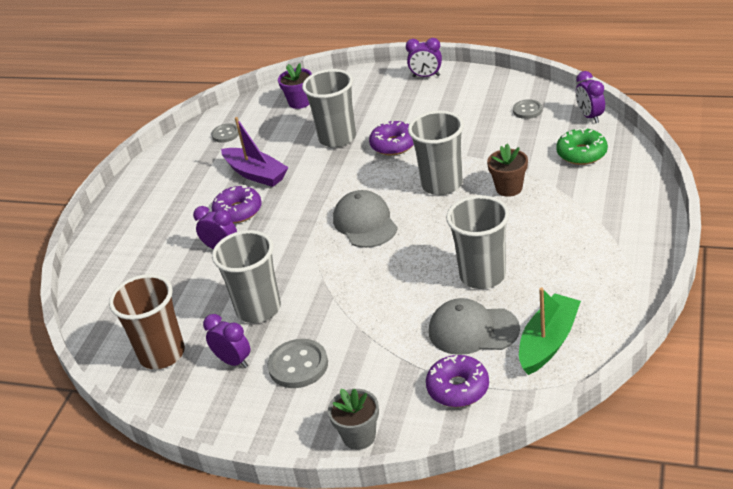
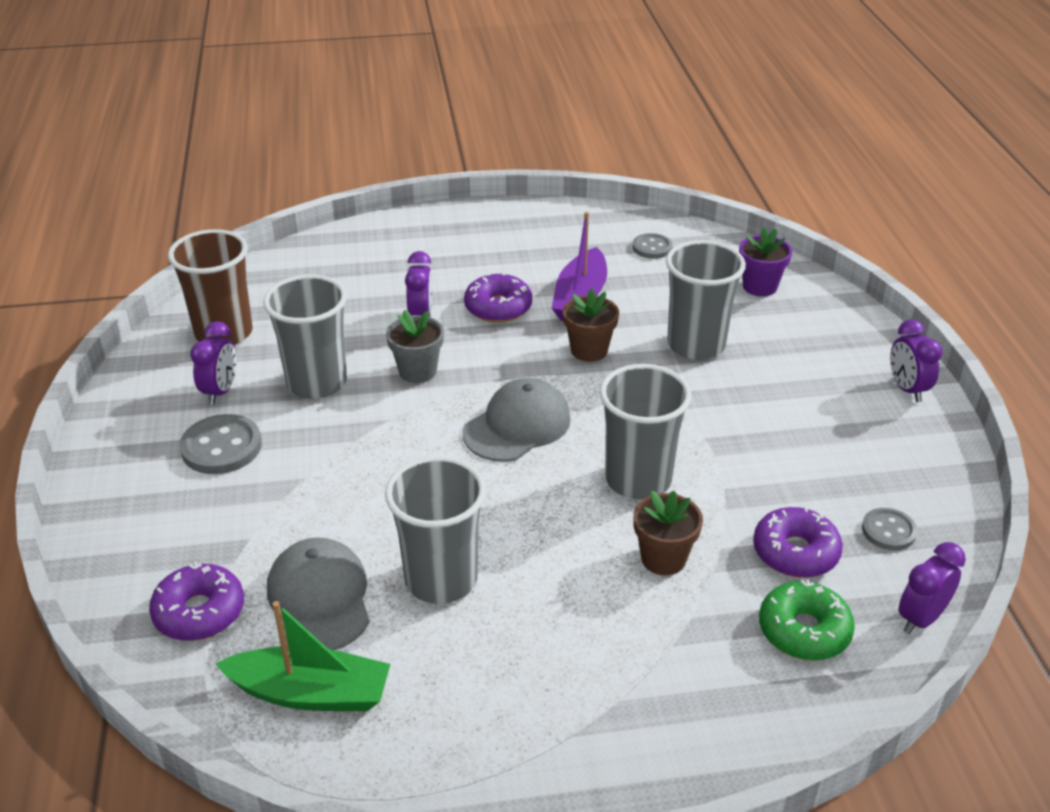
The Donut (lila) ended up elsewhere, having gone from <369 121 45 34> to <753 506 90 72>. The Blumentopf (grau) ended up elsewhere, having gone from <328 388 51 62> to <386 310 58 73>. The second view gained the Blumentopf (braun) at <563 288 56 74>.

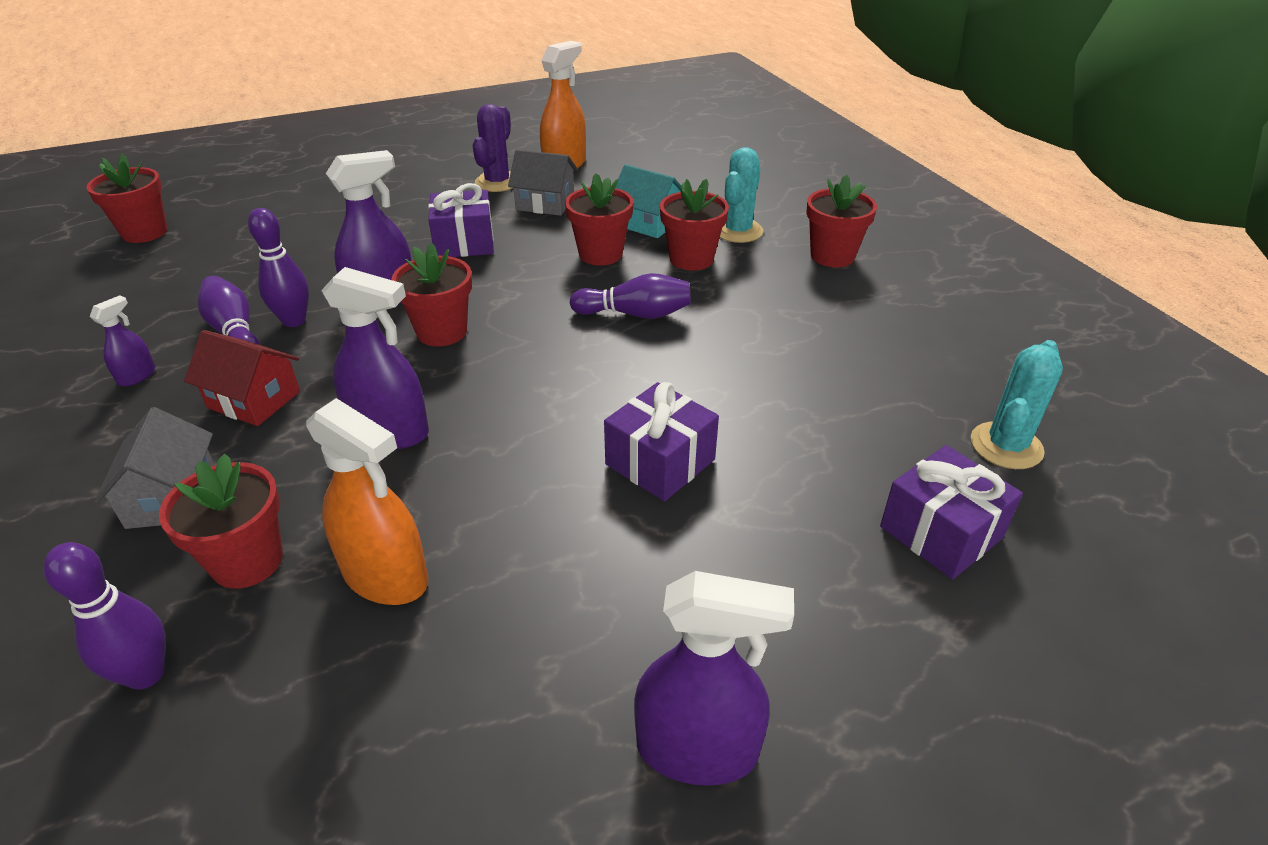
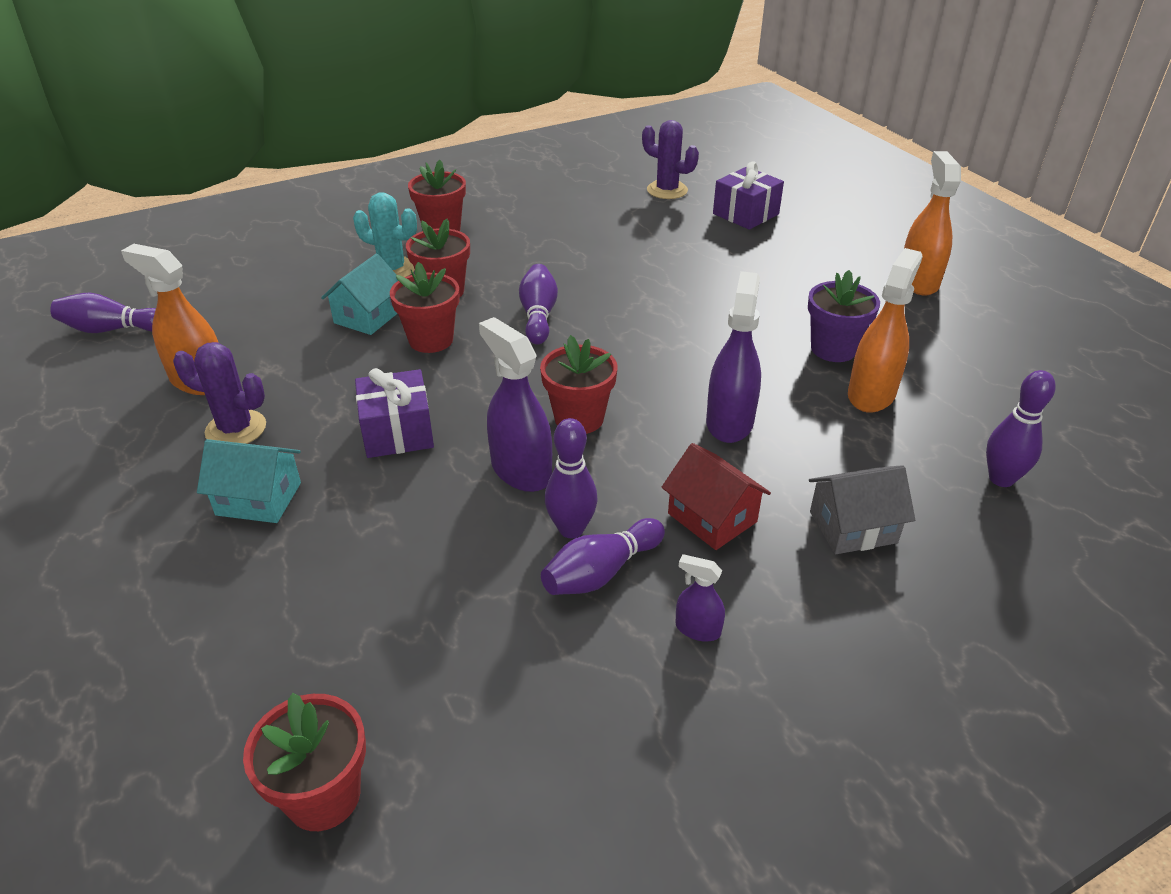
The second view lost the Haus (grau) at <508 149 70 67>. The Haus (rot) at <184 330 116 96> ended up facing another way, 60 degrees counterclockwise from before. What was the Kaktus (türkis) at <971 340 92 129> turned into the Kaktus (lila) at <642 120 57 79>. The second view lost the Geschenk (lila) at <604 382 115 120>. The second view lost the Blumentopf (rot) at <159 454 124 135>. What was the Sprühflasche (lila) at <634 571 160 215> turned into the Sprühflasche (orange) at <904 151 57 145>. The second view gained the Blumentopf (lila) at <808 270 72 92>. The second view gained the Bowlingkegel (lila) at <50 293 106 40>. The second view gained the Haus (türkis) at <197 439 104 84>.

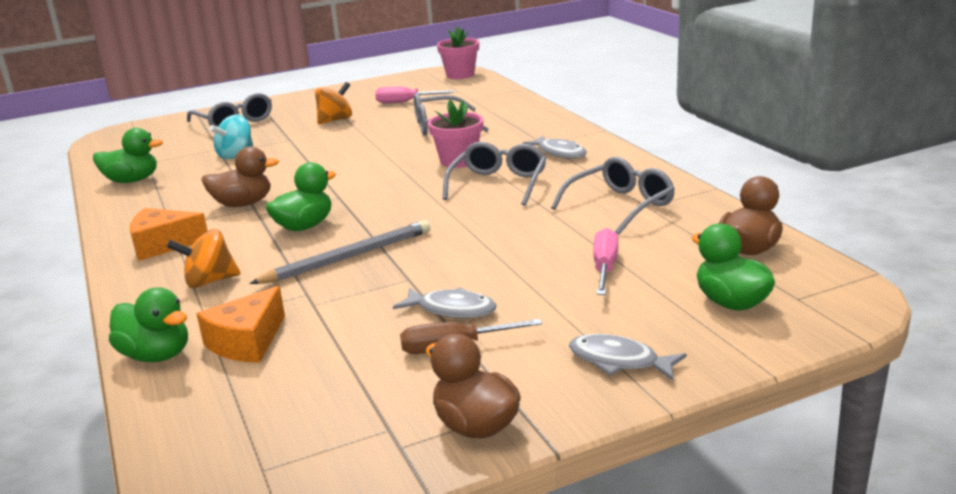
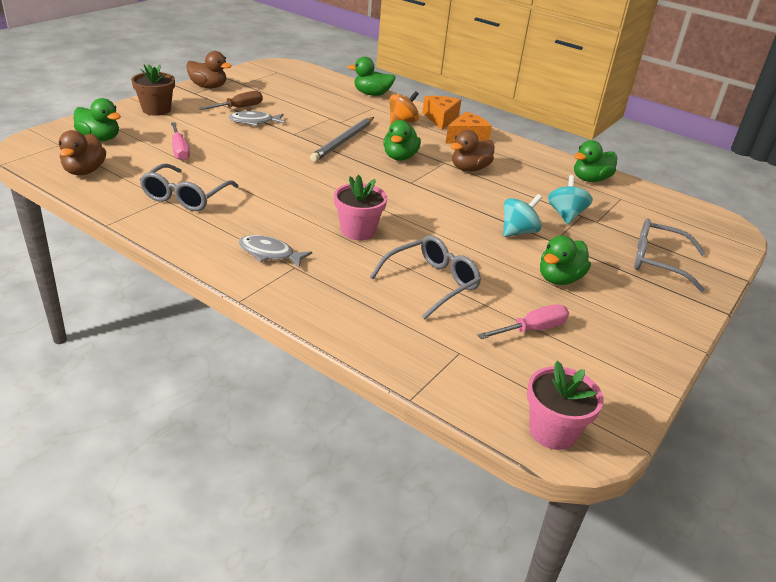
Where the Kreisel (orange) stood at <315 82 37 42>, the Ente (grün) came to stand at <540 235 51 50>. The second view lost the Brille (grau) at <443 142 103 64>. The Käse (orange) ended up elsewhere, having gone from <196 286 89 77> to <422 96 39 34>. Where the Fisch (grau) stood at <569 334 118 47>, the Blumentopf (braun) came to stand at <131 64 44 52>. The second view gained the Kreisel (türkis) at <503 194 39 43>.

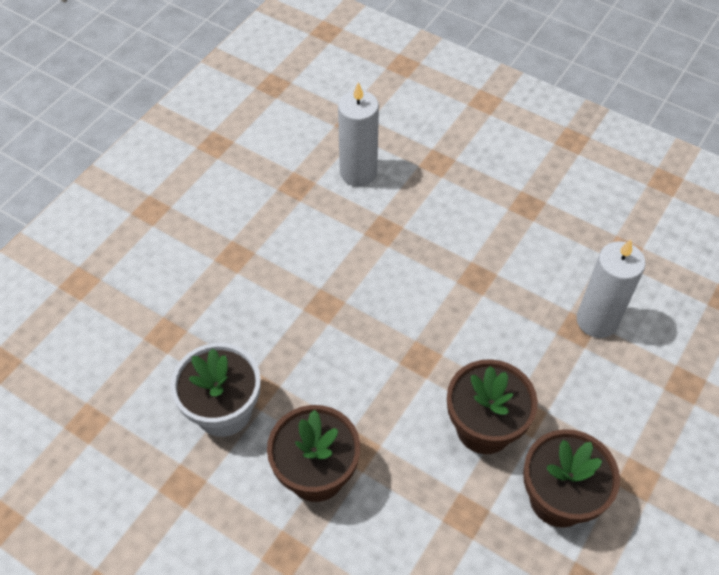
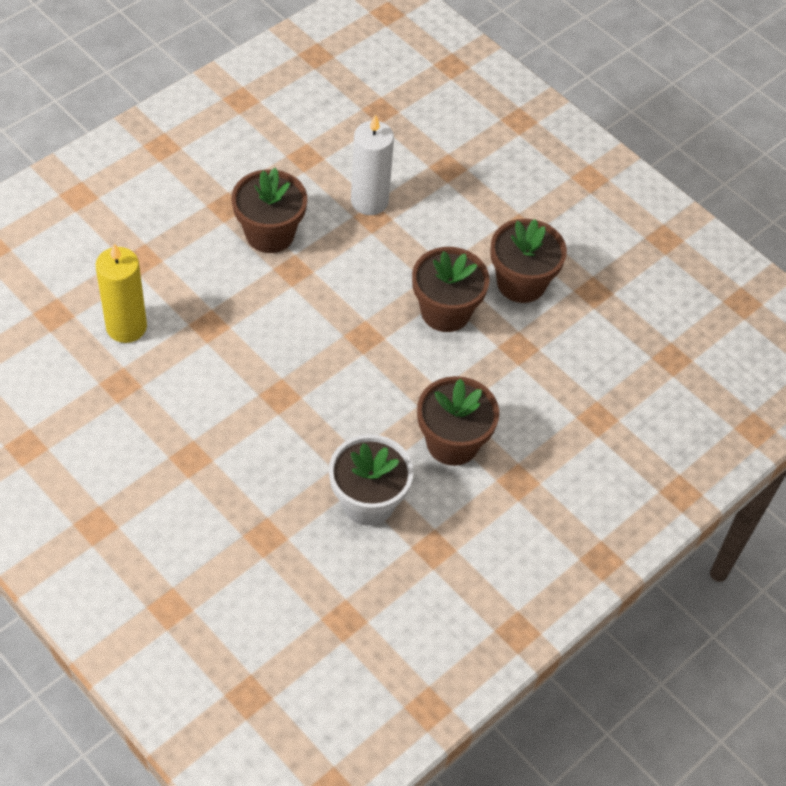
What was the Kerze (weiß) at <338 82 41 104> turned into the Kerze (gelb) at <96 243 51 100>. The second view gained the Blumentopf (braun) at <232 168 75 85>.

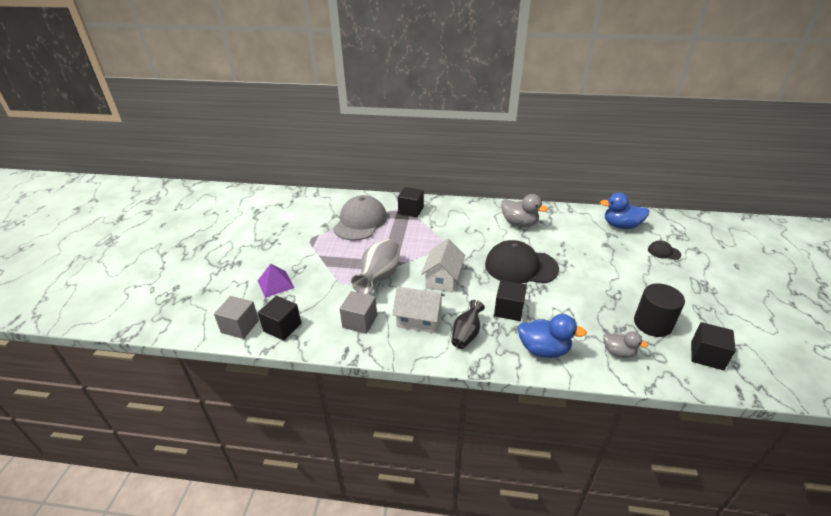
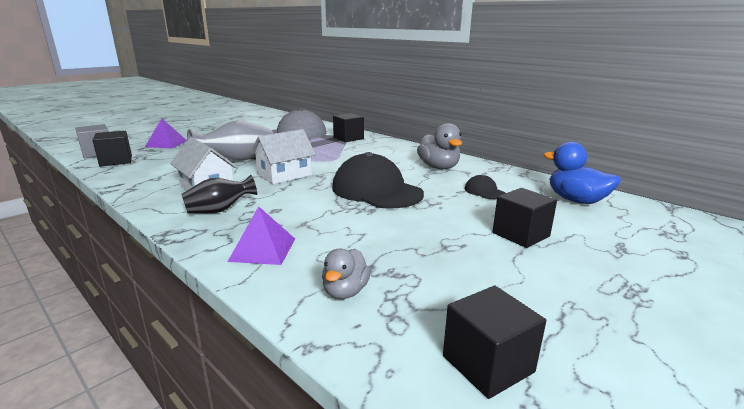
The Kappe (schwarz) ended up elsewhere, having gone from <648 240 33 20> to <465 175 40 24>. The Kubus (schwarz) ended up elsewhere, having gone from <494 280 33 41> to <493 188 64 60>. The second view lost the Vollzylinder (schwarz) at <634 284 51 53>. The second view lost the Kubus (grau) at <340 291 37 43>. Where the Ente (blau) stood at <518 314 69 44>, the Pyramide (lila) came to stand at <228 206 67 59>. The Ente (grau) at <603 331 45 27> ended up facing another way, 45 degrees clockwise from before.

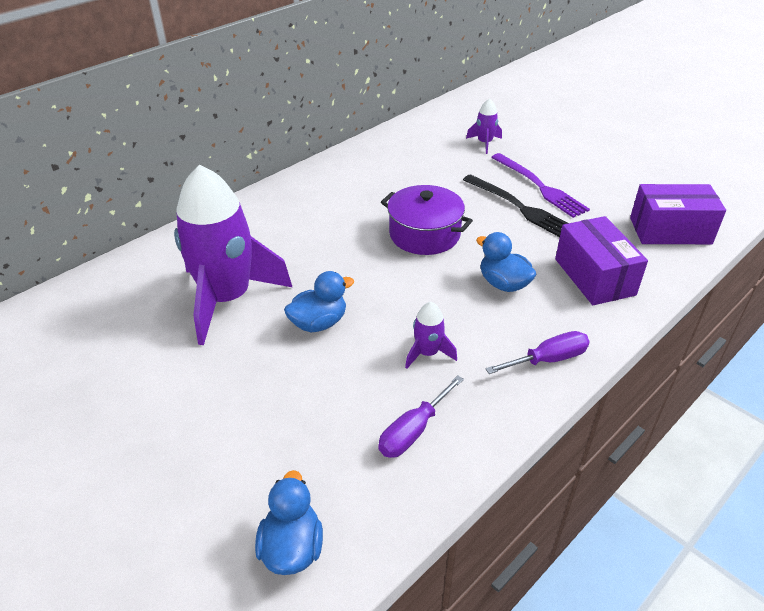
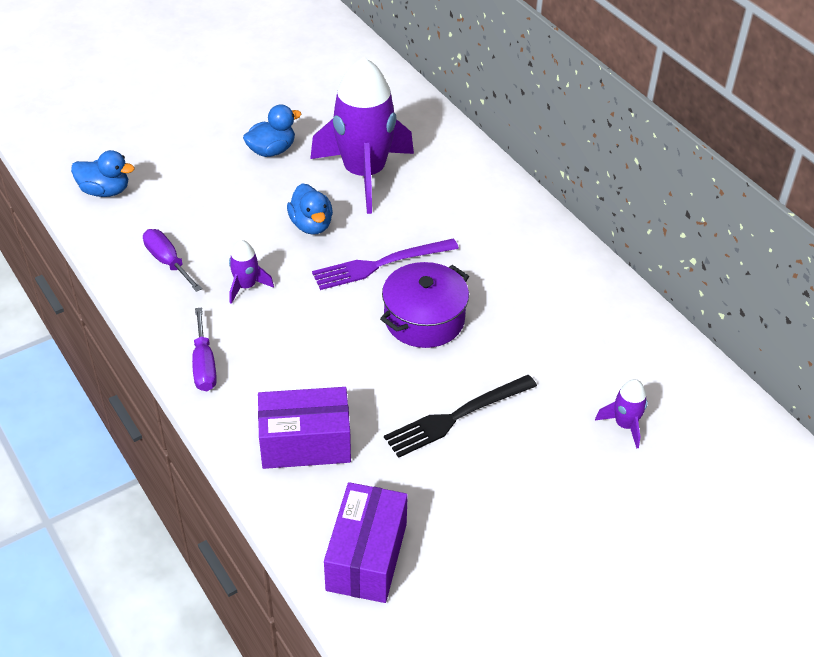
The Gabel (lila) ended up elsewhere, having gone from <491 153 99 65> to <312 238 147 52>. The Ente (blau) ended up elsewhere, having gone from <476 232 60 60> to <243 105 58 52>.

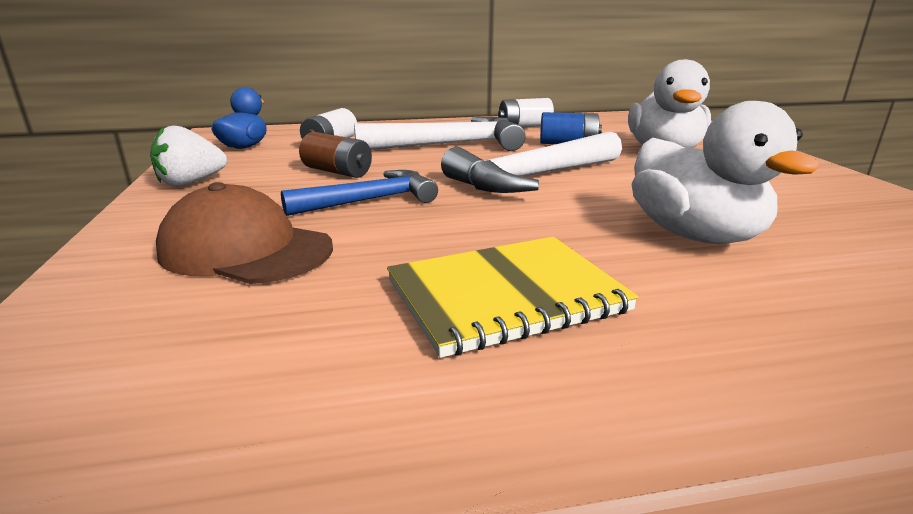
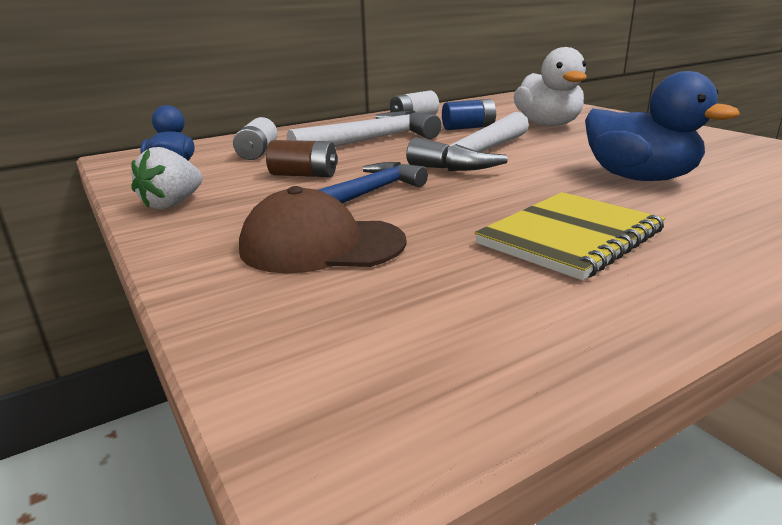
What was the Ente (weiß) at <632 101 188 143> turned into the Ente (blau) at <585 71 155 110>.

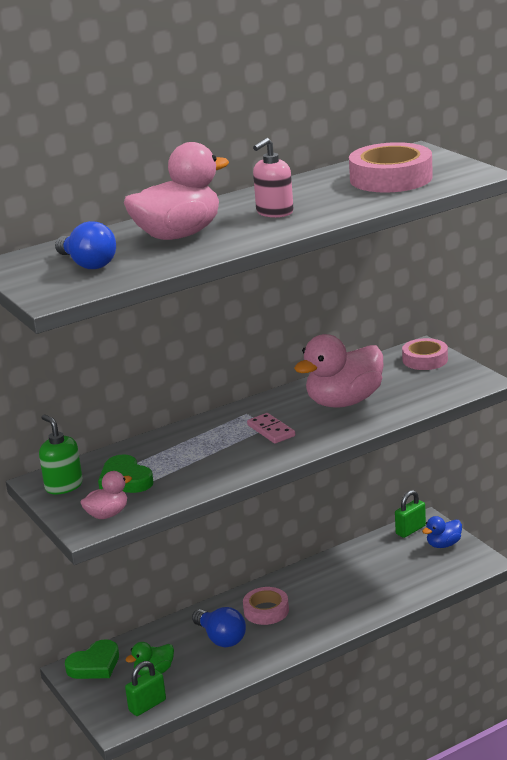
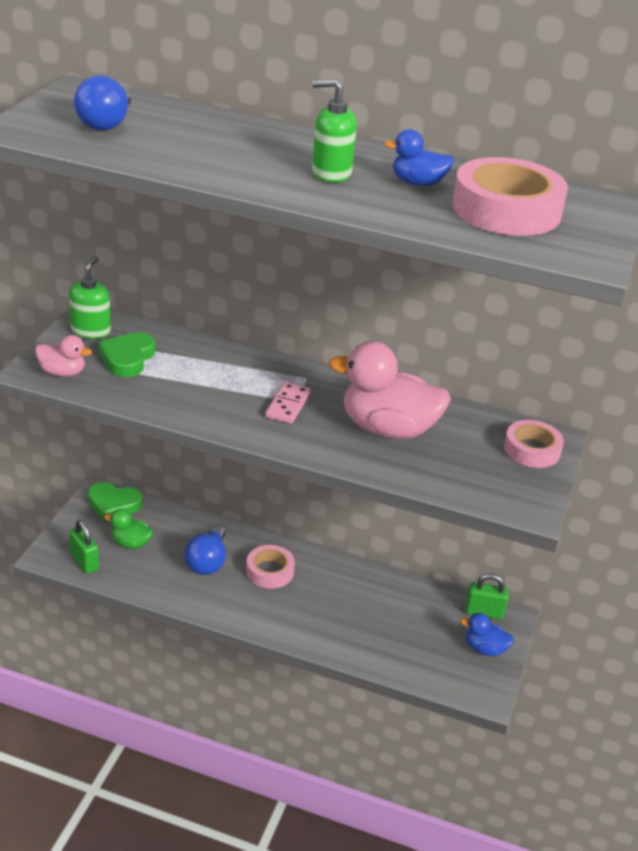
What was the Seifenspender (rosa) at <253 138 41 80> turned into the Seifenspender (grün) at <312 79 45 103>. The second view lost the Ente (rosa) at <124 142 105 98>. The Vorhängeschloss (grün) at <125 661 41 55> ended up facing another way, 45 degrees clockwise from before. The second view gained the Ente (blau) at <384 129 70 57>.

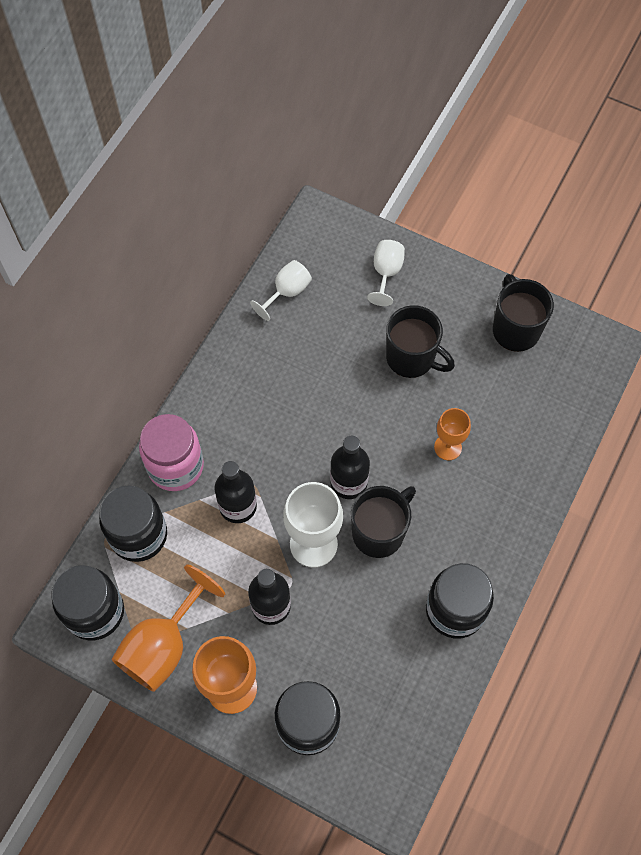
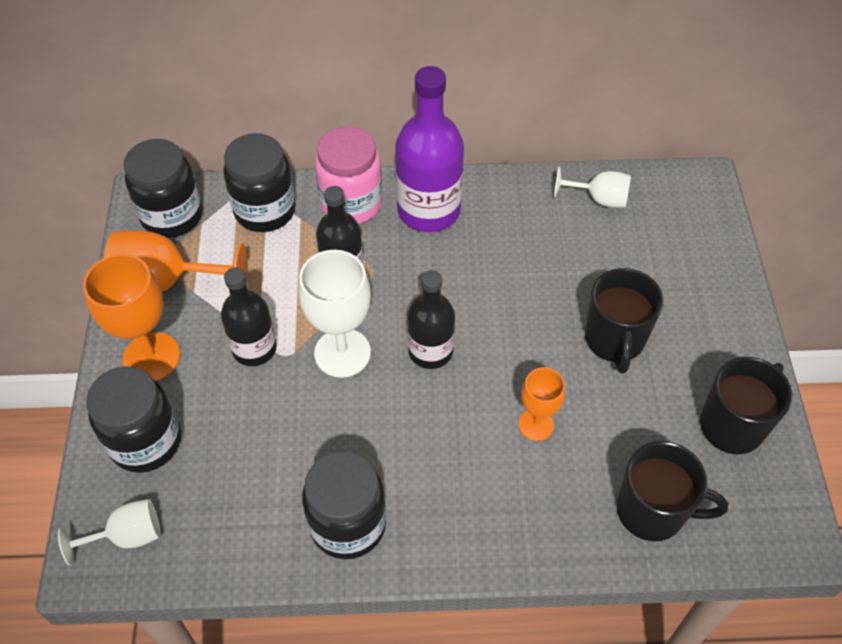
The Kelch (weiß) ended up elsewhere, having gone from <367 240 38 66> to <58 499 103 67>. The Tasse (schwarz) ended up elsewhere, having gone from <351 486 65 72> to <617 441 111 100>. The second view gained the Flasche (lila) at <395 66 69 166>.

